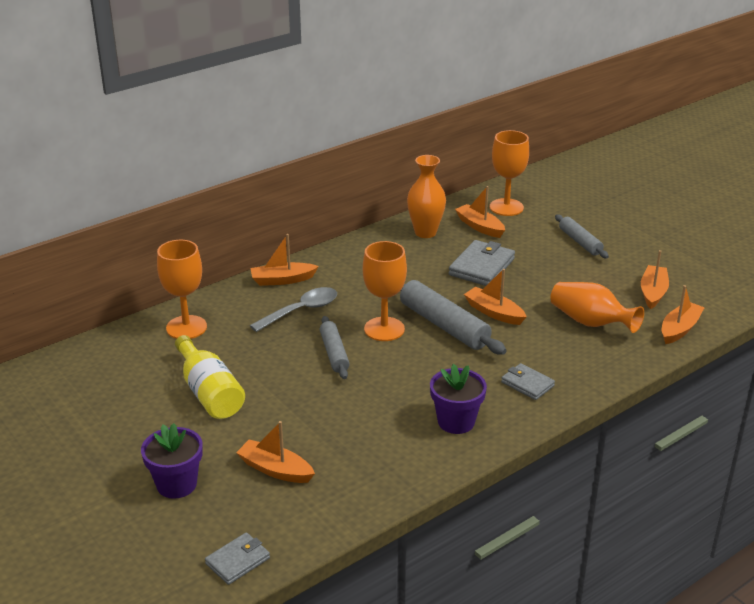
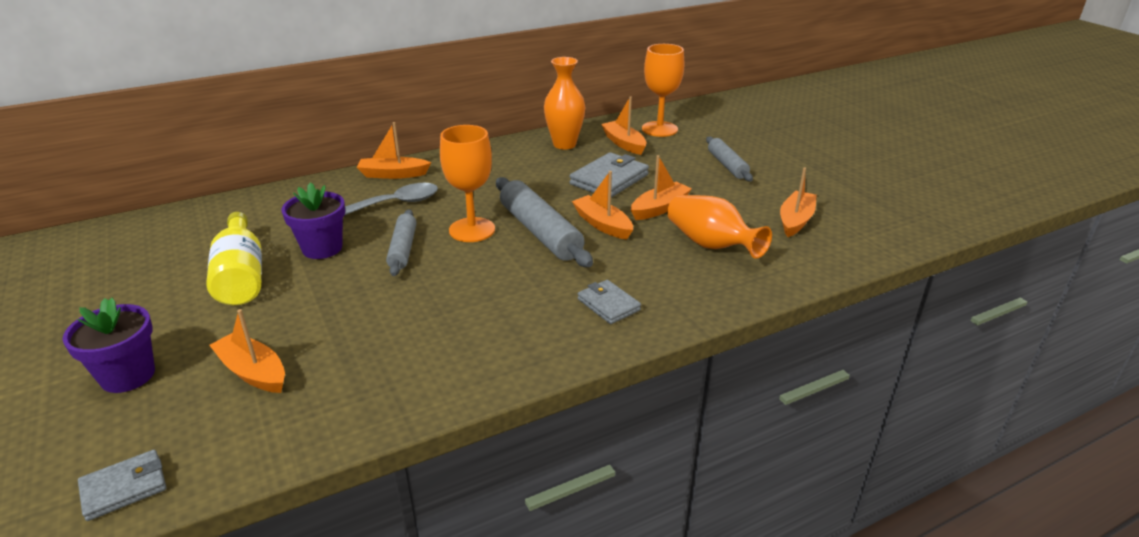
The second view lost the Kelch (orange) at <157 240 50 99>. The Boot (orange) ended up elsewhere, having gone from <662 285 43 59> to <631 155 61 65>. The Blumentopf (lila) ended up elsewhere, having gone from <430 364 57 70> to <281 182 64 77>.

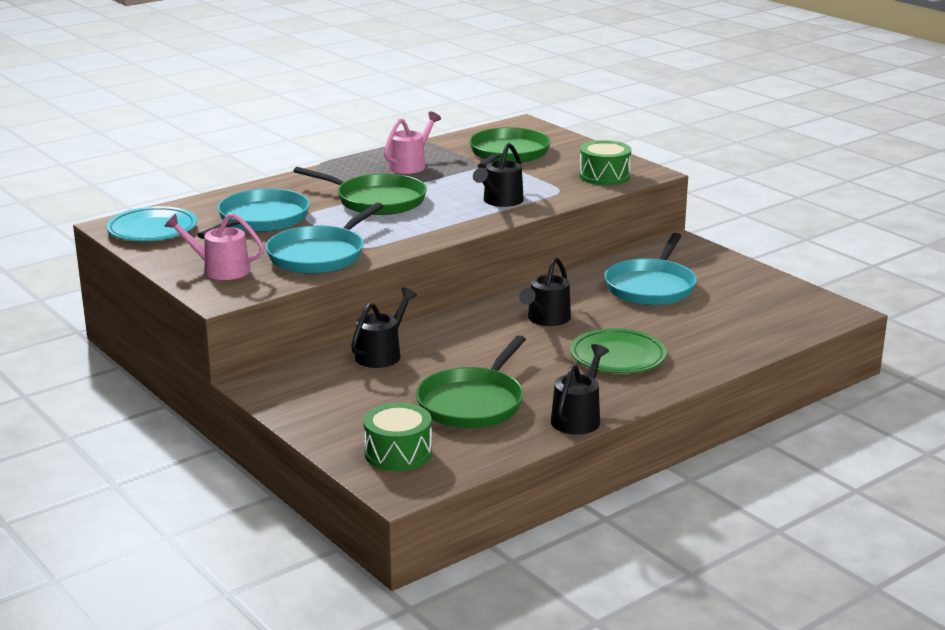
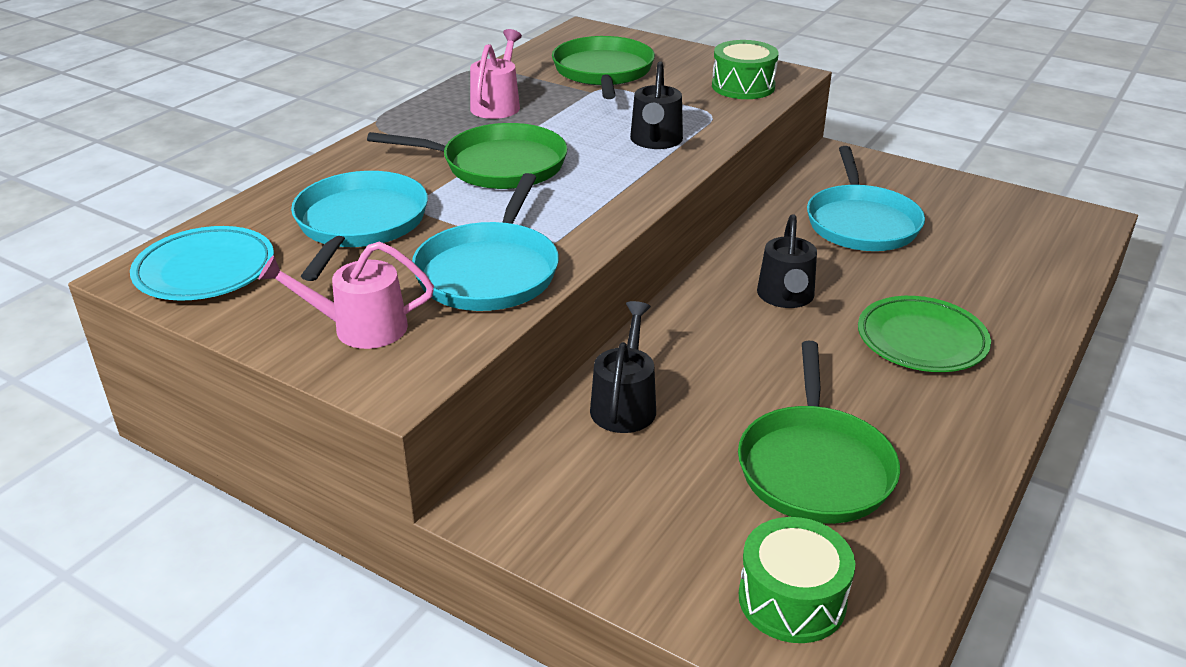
The second view lost the Gießkanne (schwarz) at <551 344 58 91>.

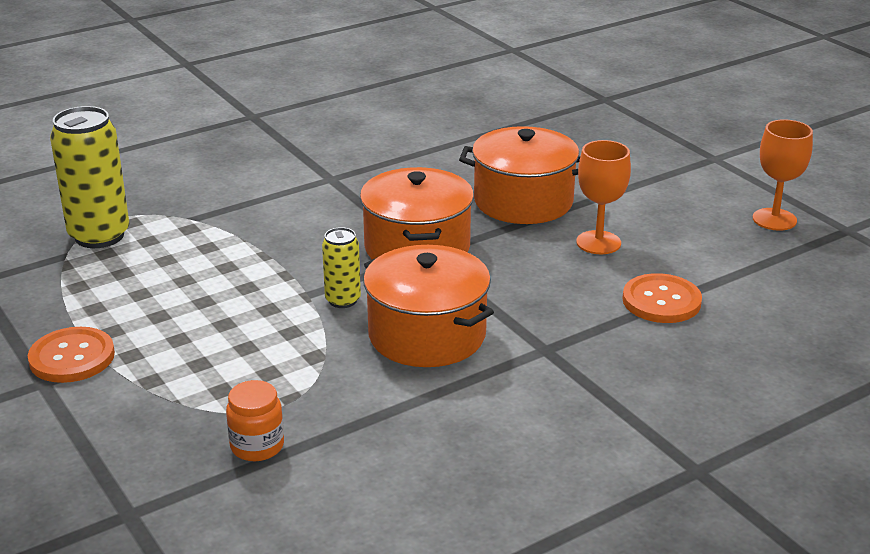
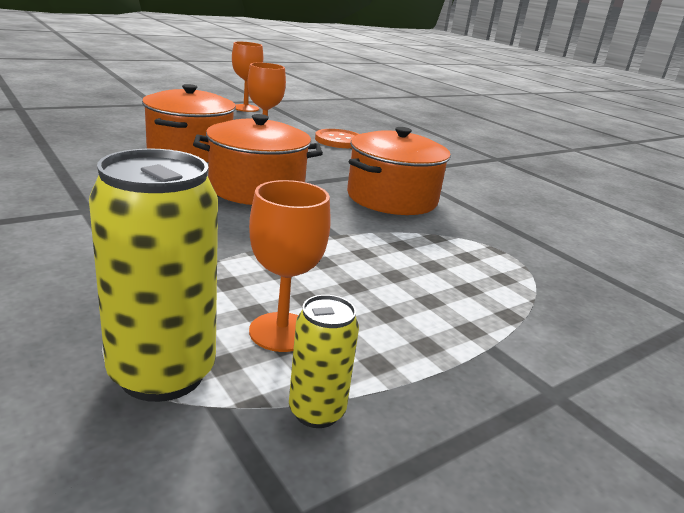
The Dose (gelb) ended up elsewhere, having gone from <322 227 39 81> to <289 295 70 133>. The second view lost the Knopf (orange) at <28 327 87 56>. The second view lost the Einmachglas (orange) at <226 380 58 81>. The second view gained the Kelch (orange) at <249 180 82 172>.

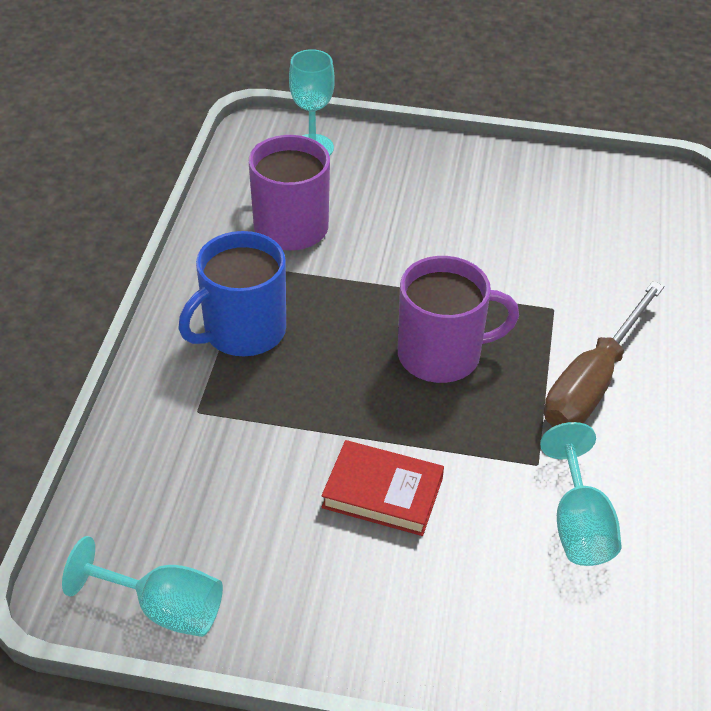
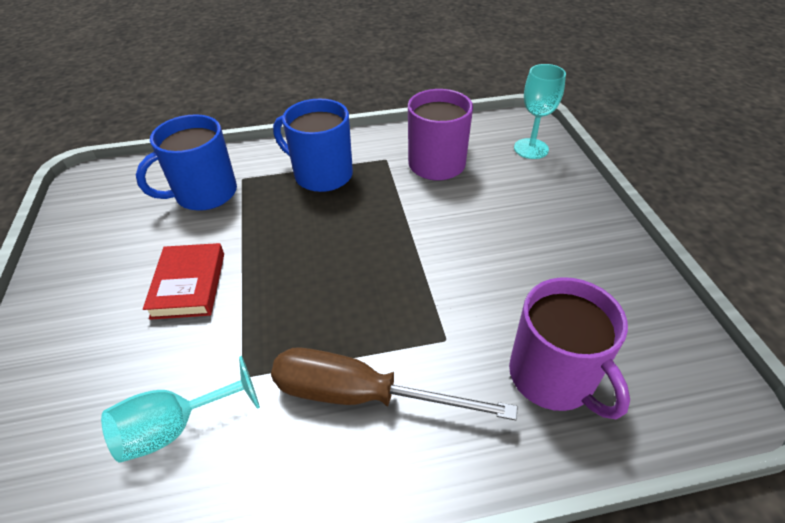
The Tasse (lila) ended up elsewhere, having gone from <398 256 121 127> to <509 277 121 142>. The second view lost the Kelch (türkis) at <62 536 161 101>. The second view gained the Tasse (blau) at <136 114 101 97>.

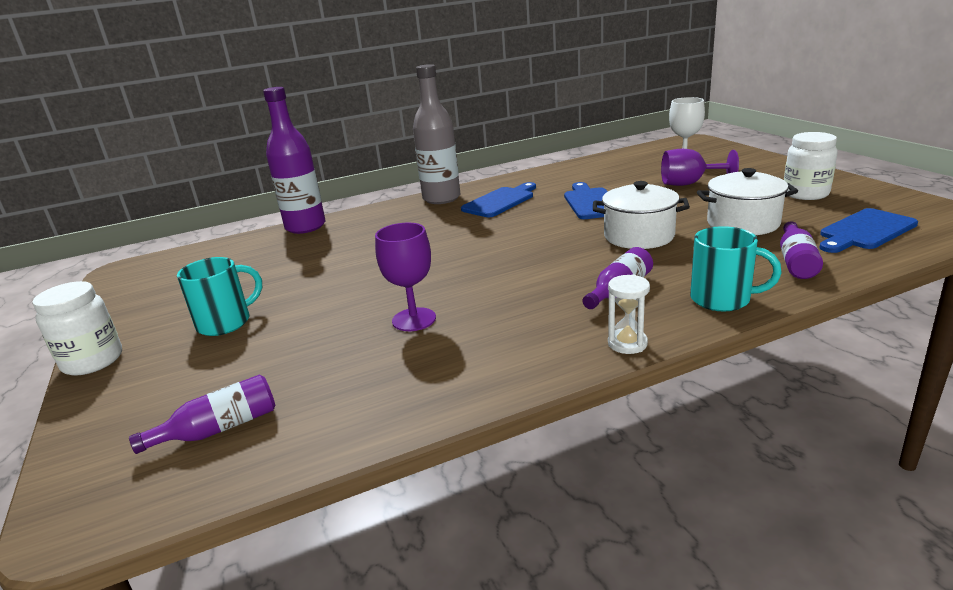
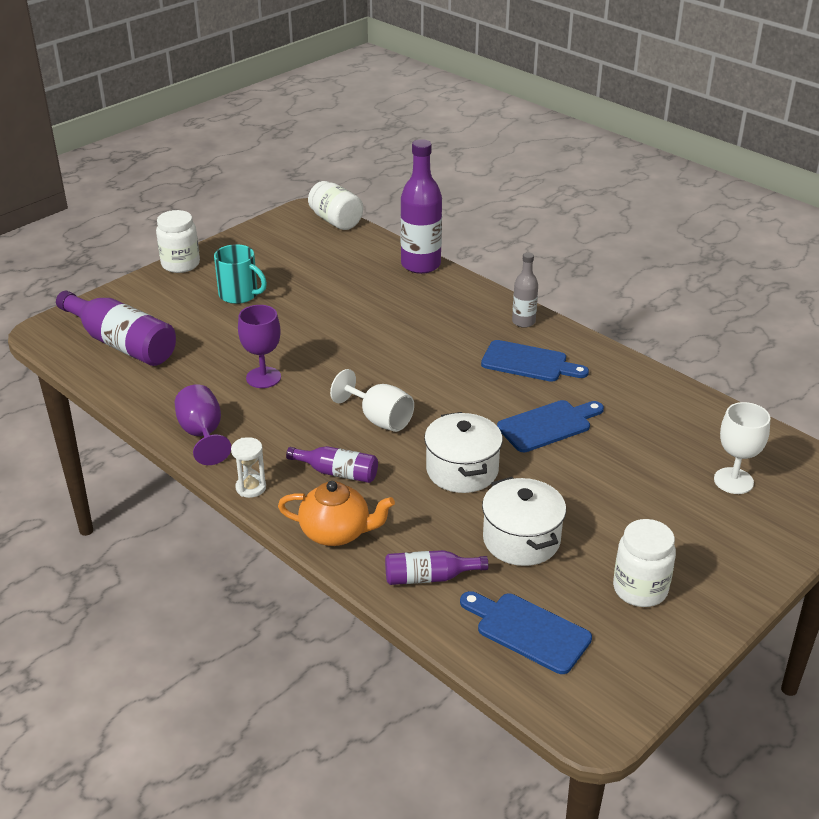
The size of the Flasche (grau) at <413 64 47 140> changed by a factor of 0.55. The Kelch (lila) ended up elsewhere, having gone from <661 149 78 37> to <175 384 56 81>. Where the Tasse (türkis) stood at <690 226 92 86>, the Teekanne (orange) came to stand at <278 481 117 65>. The size of the Flasche (lila) at <129 375 146 79> changed by a factor of 1.83. The second view gained the Einmachglas (weiß) at <308 181 55 49>. The second view gained the Kelch (weiß) at <330 369 84 63>.

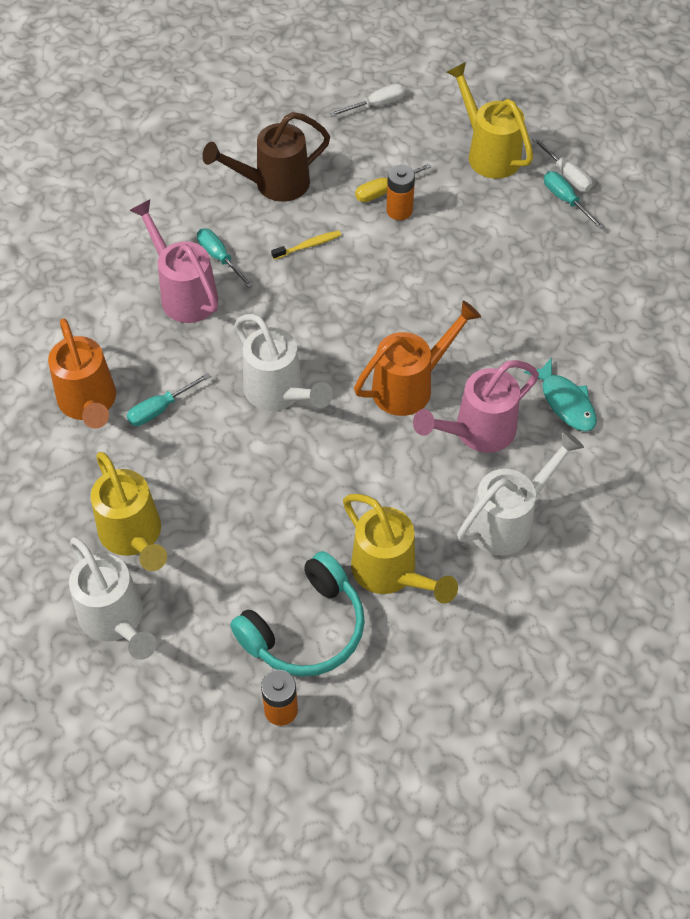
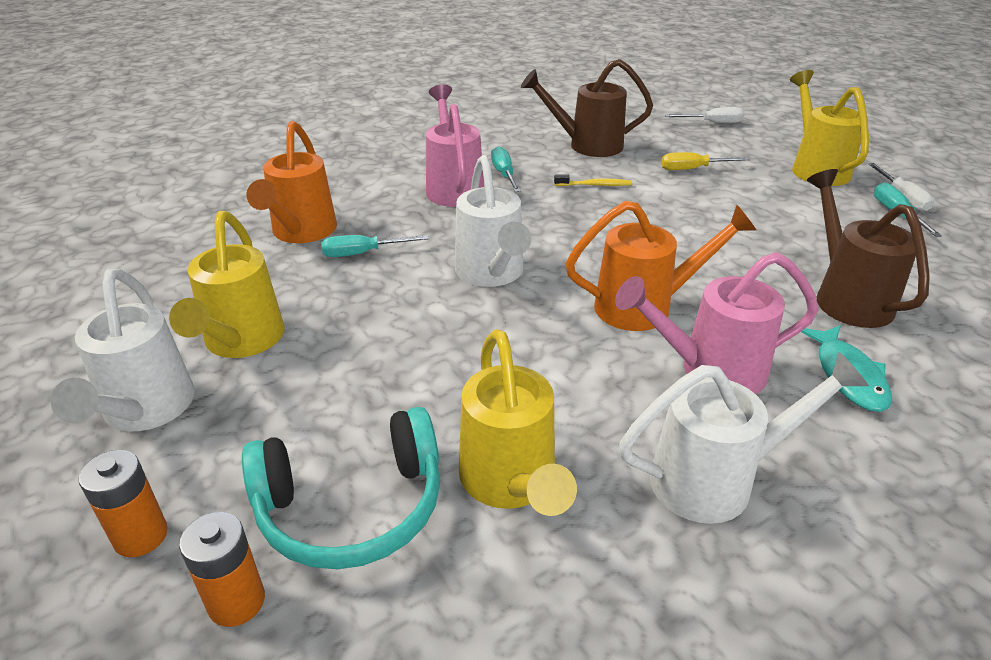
The Batterie (orange) ended up elsewhere, having gone from <386 165 29 55> to <78 450 90 107>. The second view gained the Gießkanne (braun) at <807 169 123 159>.

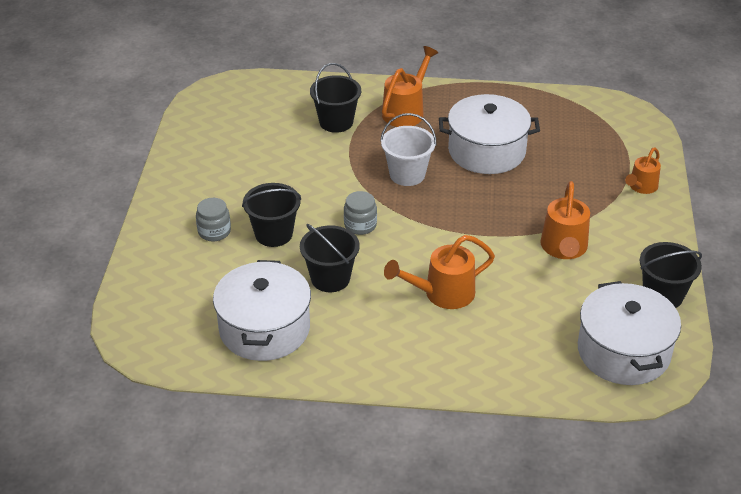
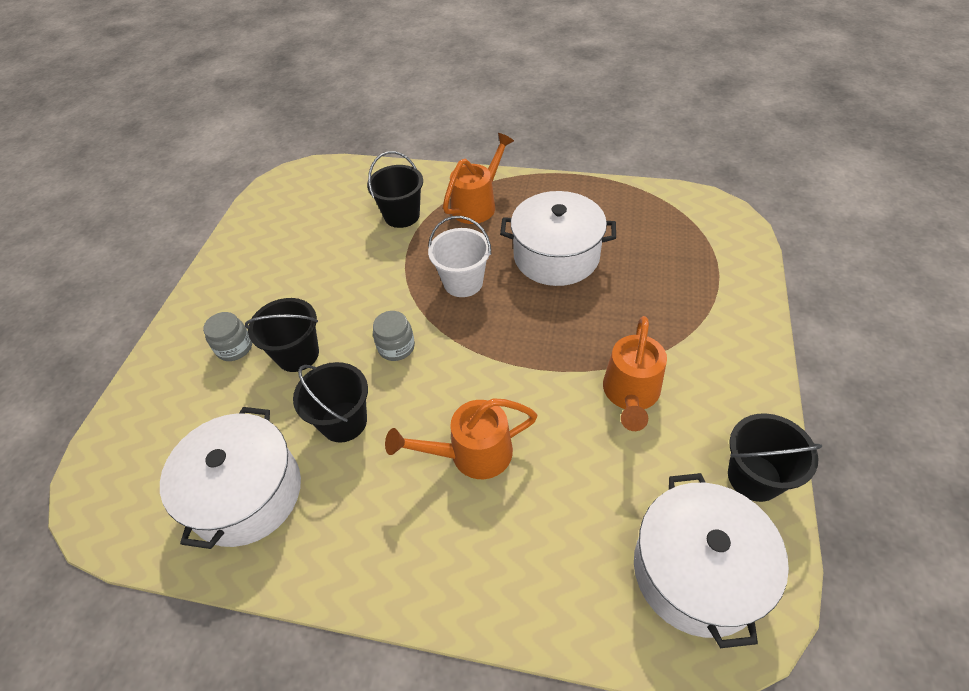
The second view lost the Gießkanne (orange) at <625 148 36 46>.

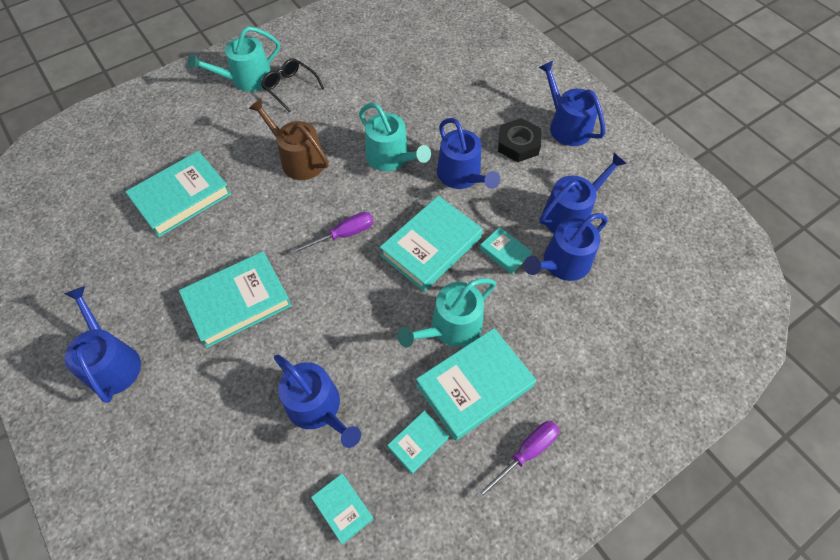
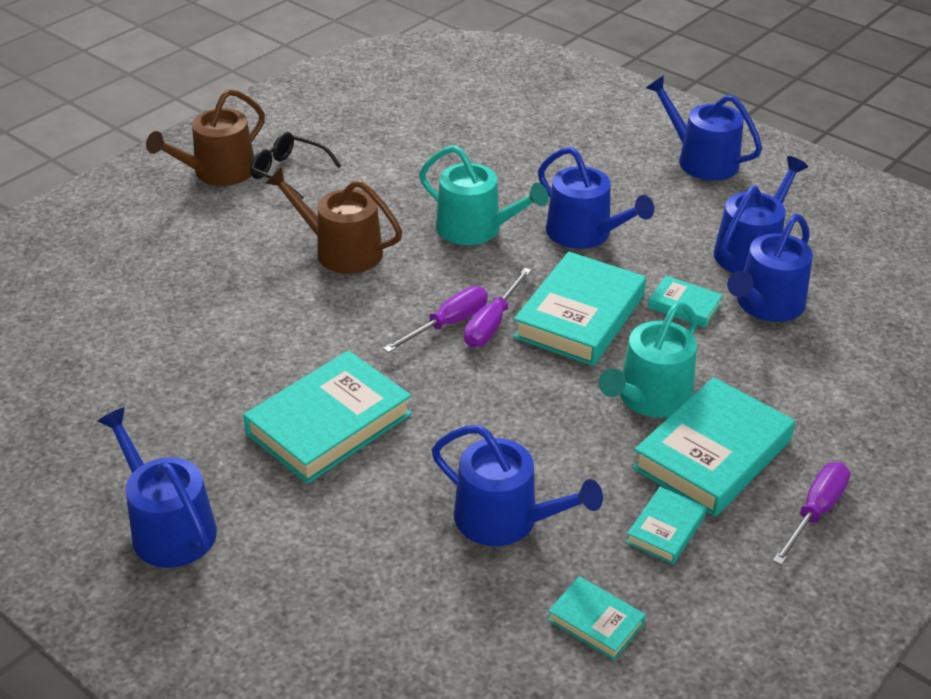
What was the Gießkanne (türkis) at <188 26 92 66> turned into the Gießkanne (braun) at <146 89 119 97>. The second view lost the Sechskantmutter (schwarz) at <498 118 43 44>. The second view lost the Buch (türkis) at <125 151 106 86>. The second view gained the Schraubenzieher (lila) at <464 268 67 79>.

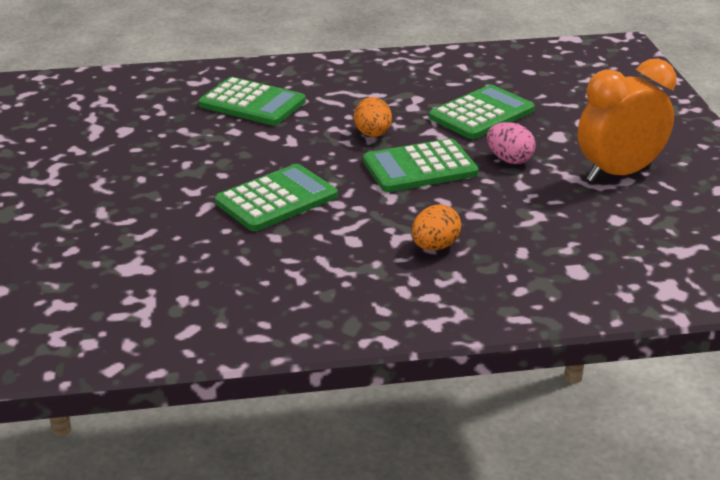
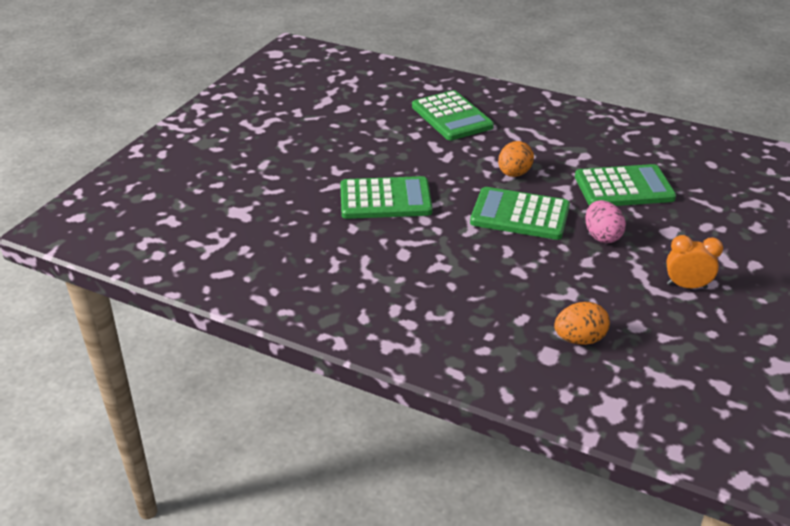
The size of the Wecker (orange) at <578 59 98 123> changed by a factor of 0.51. The Ei (orange) ended up elsewhere, having gone from <411 204 50 46> to <554 302 56 43>.

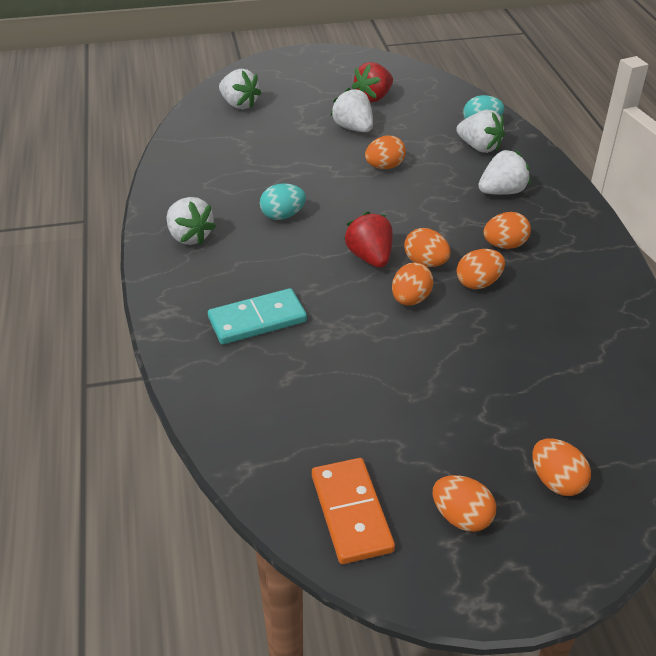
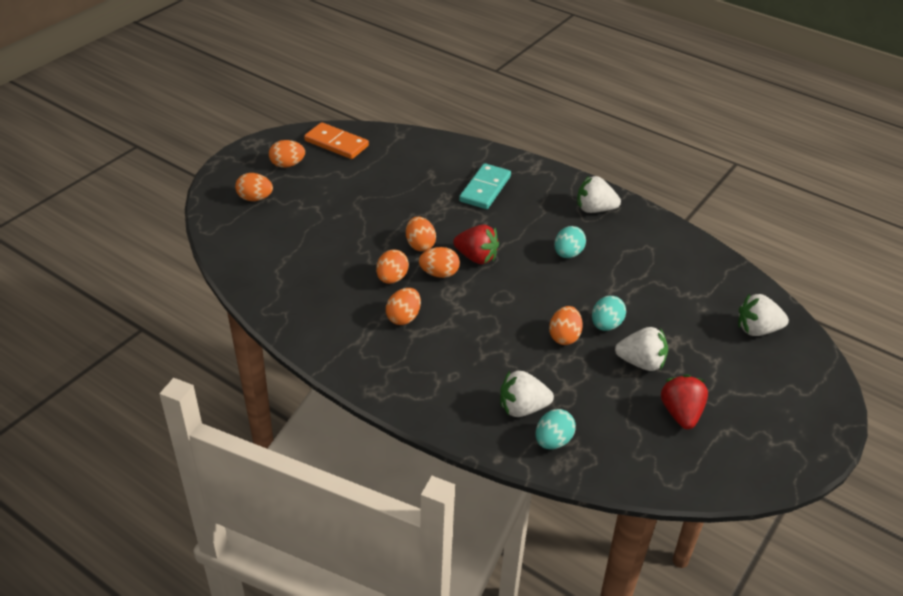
The second view lost the Erdbeere (weiß) at <478 150 52 45>. The second view gained the Ei (türkis) at <592 296 34 35>.

